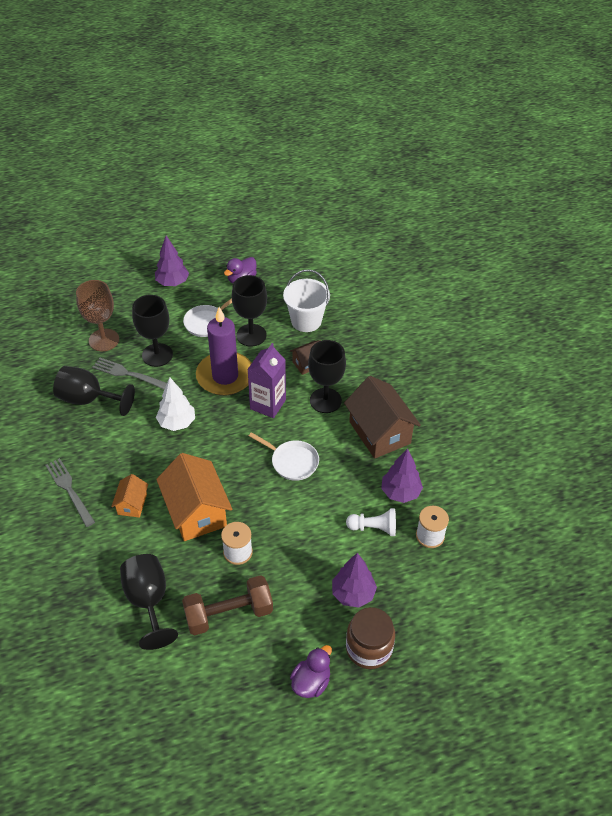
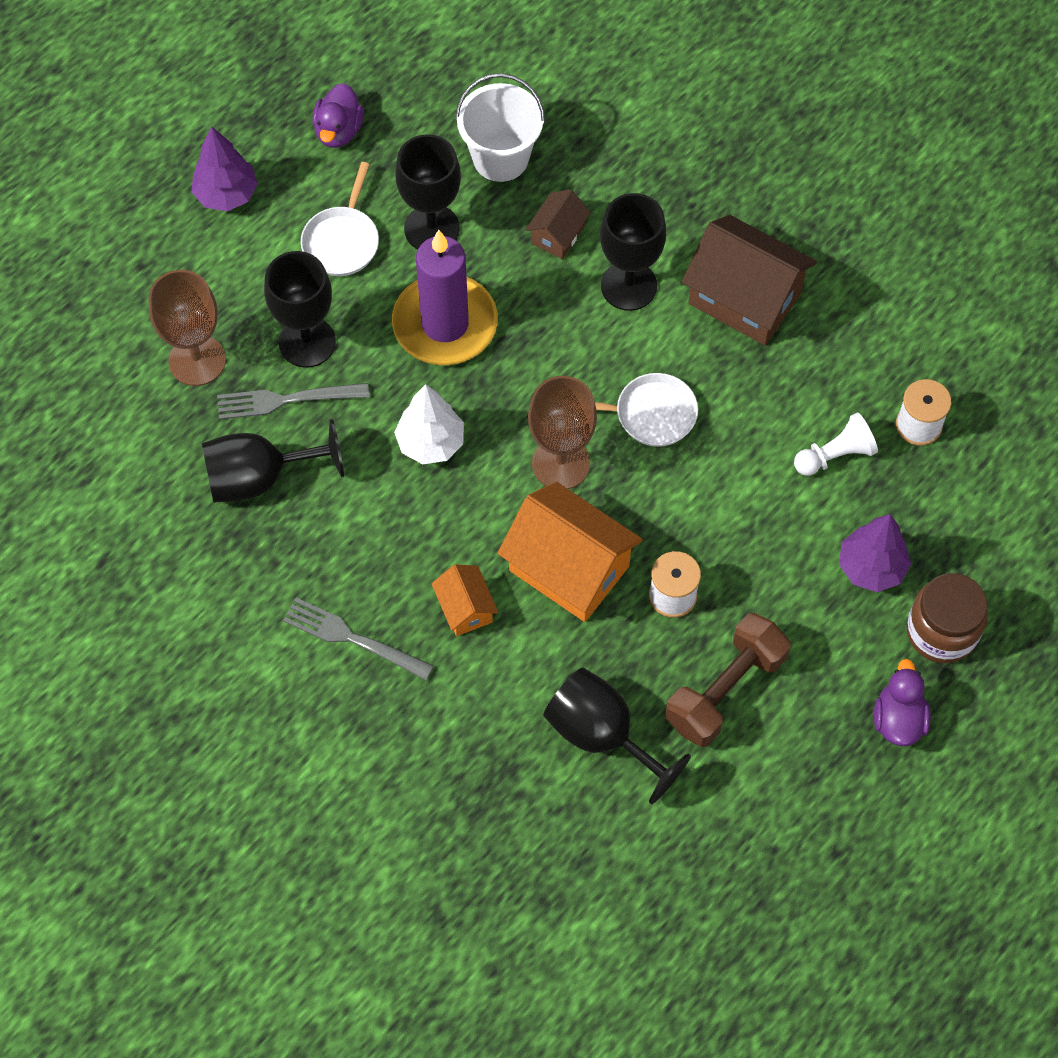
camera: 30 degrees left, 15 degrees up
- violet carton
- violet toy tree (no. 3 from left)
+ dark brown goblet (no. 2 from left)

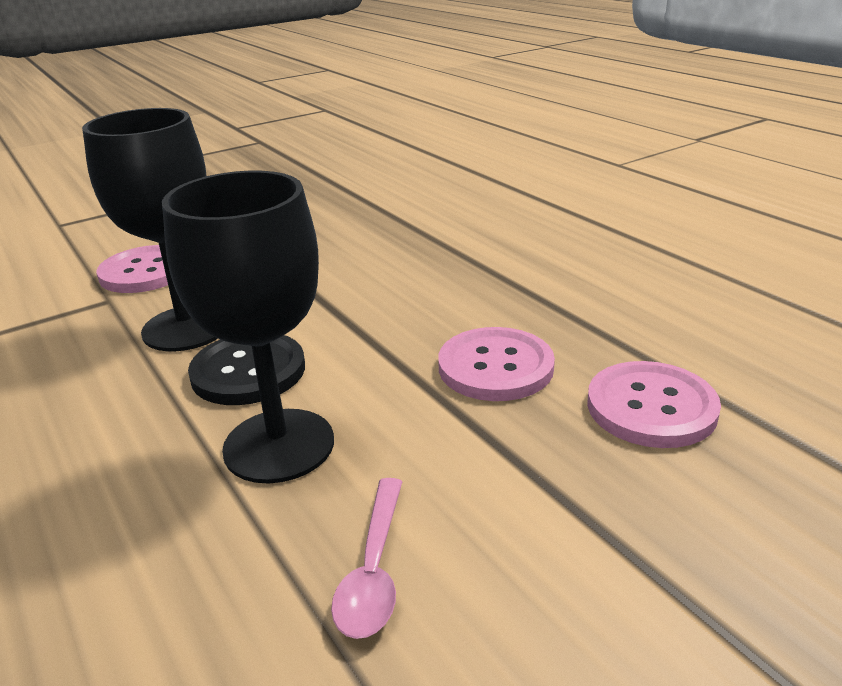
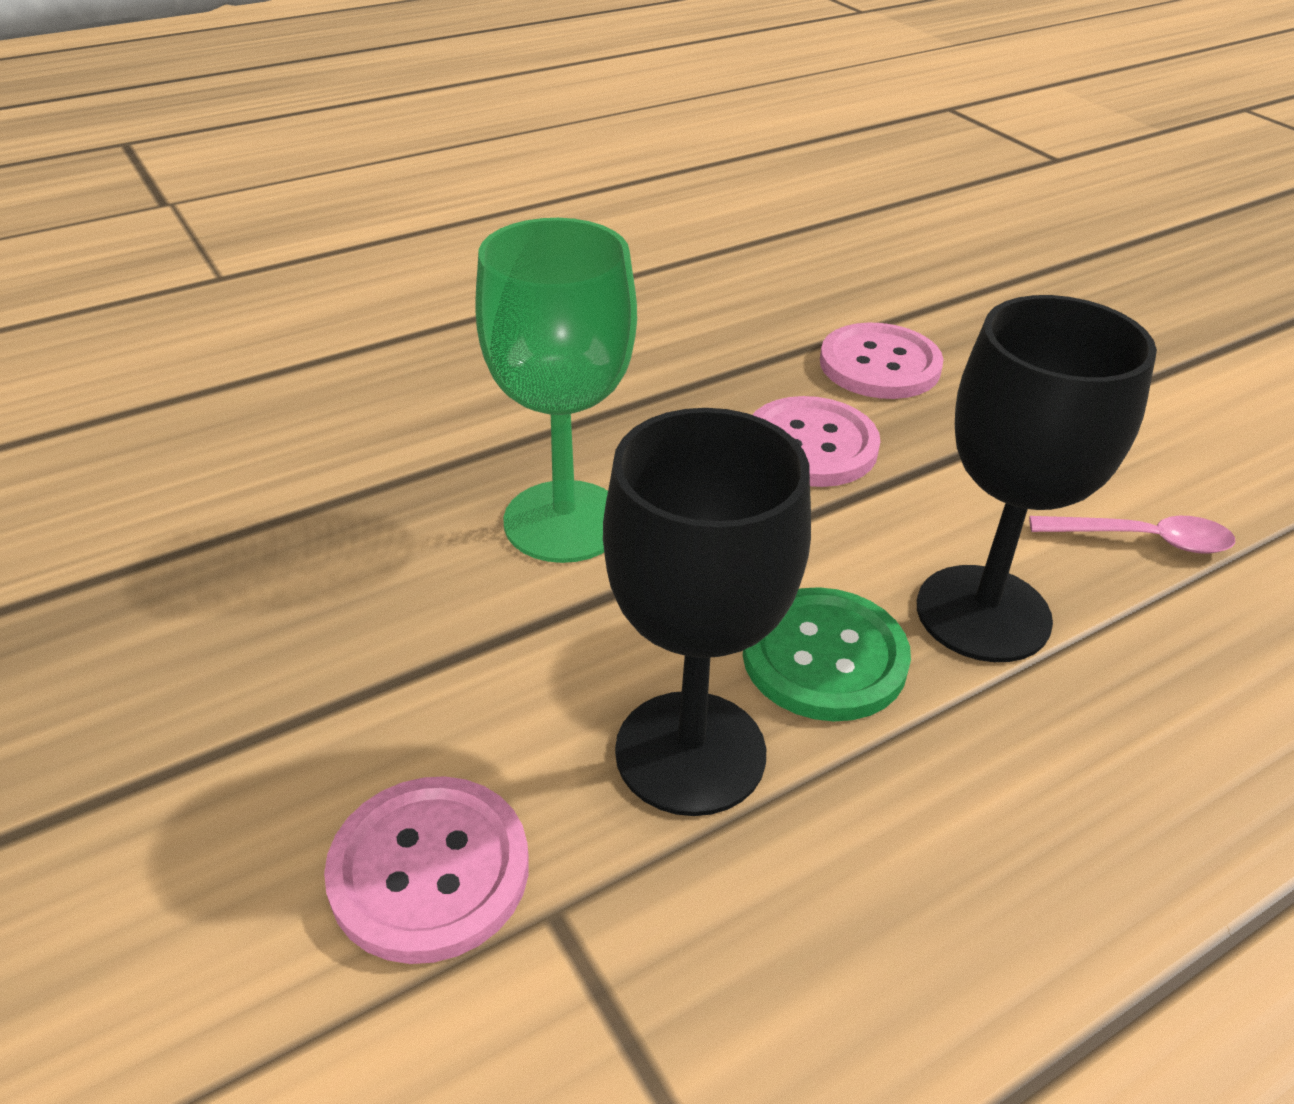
camera: 90 degrees left, 10 degrees up
~ jet-black button to emerald button
+ emerald goblet

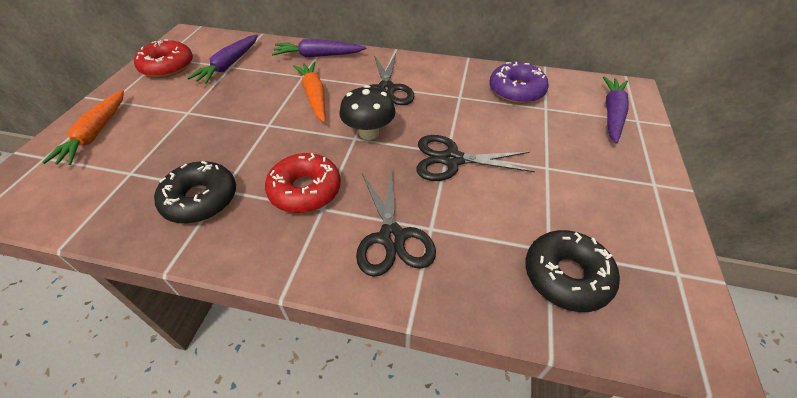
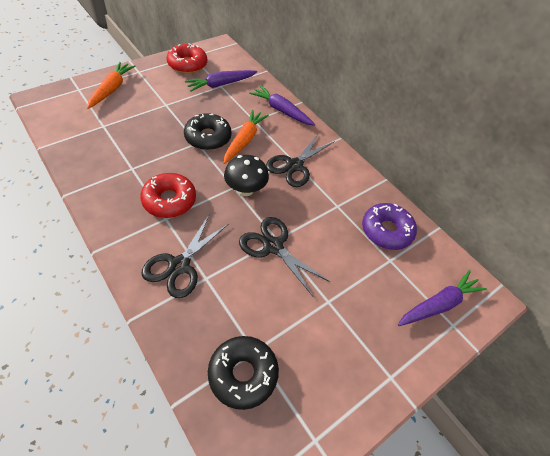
camera: 35 degrees right, 5 degrees up
~ bright orange carrot (no. 1 from left) 150 degrees clockwise
~ jet-black glazed donut (no. 1 from left)

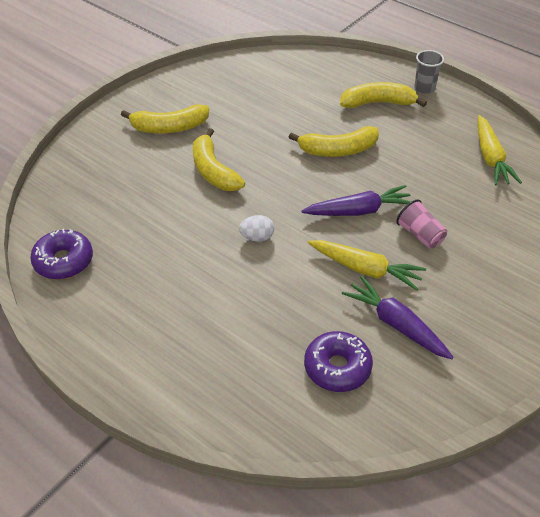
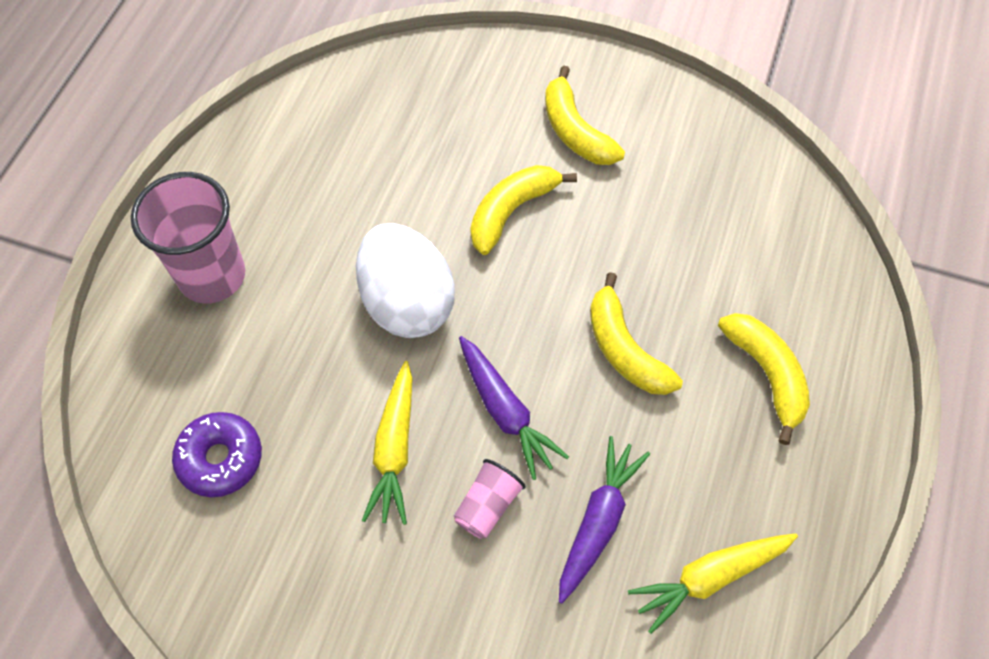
camera: 70 degrees right, 15 degrees up
- gray cup
~ pure white toy egg x2.48
- violet glazed donut (no. 1 from left)
~ violet carrot (no. 2 from left)
+ pink cup (no. 1 from left)

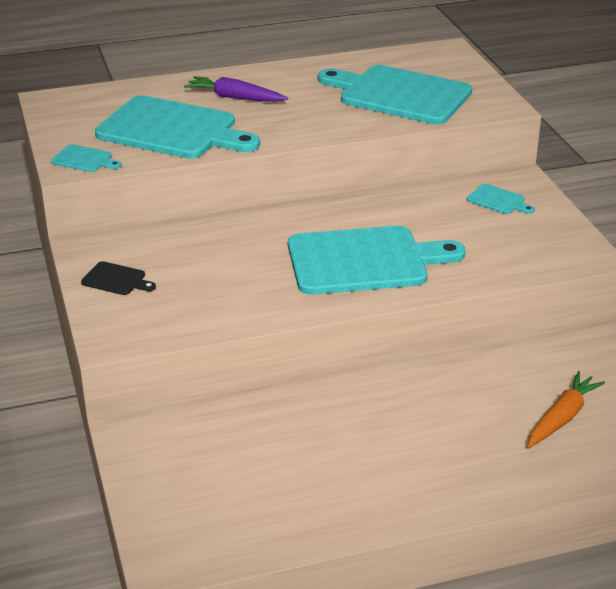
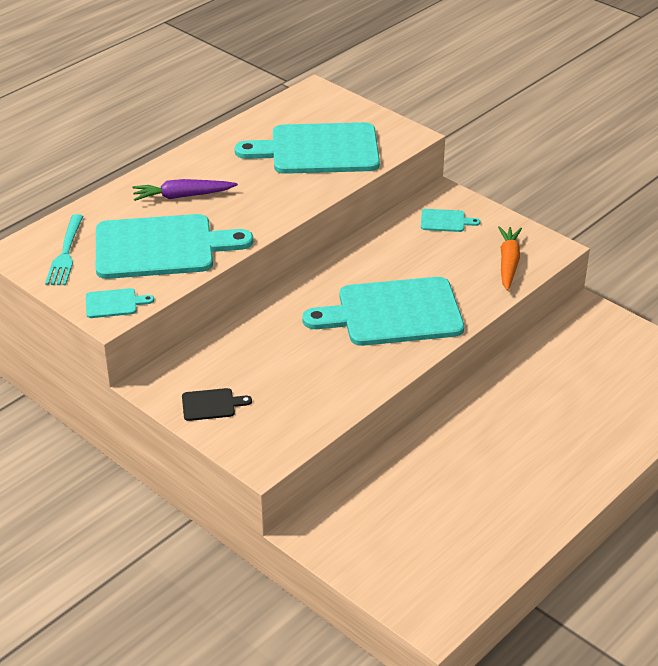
camera: 30 degrees left, 5 degrees up
~ aqua chopping board (no. 3 from left in the first image) 150 degrees counterclockwise
~ bright orange carrot
+ aqua table fork

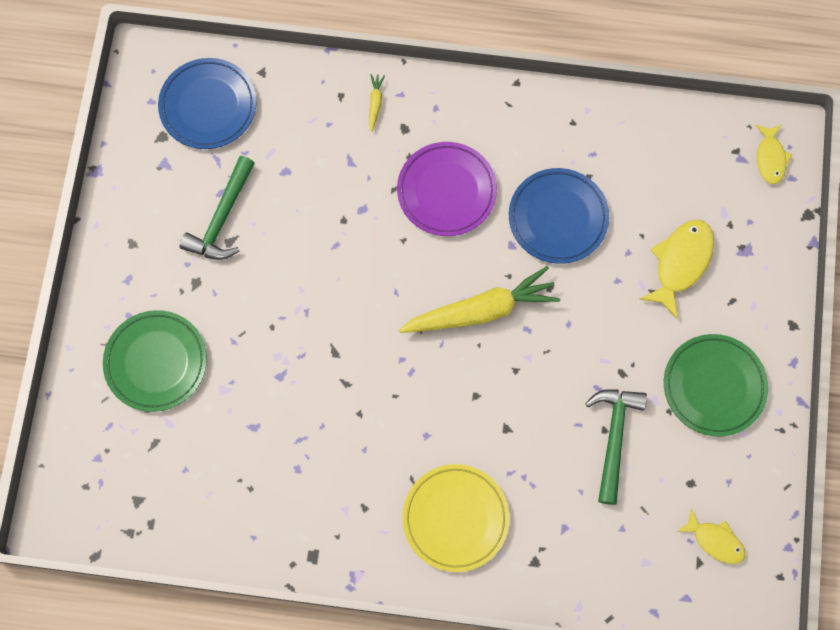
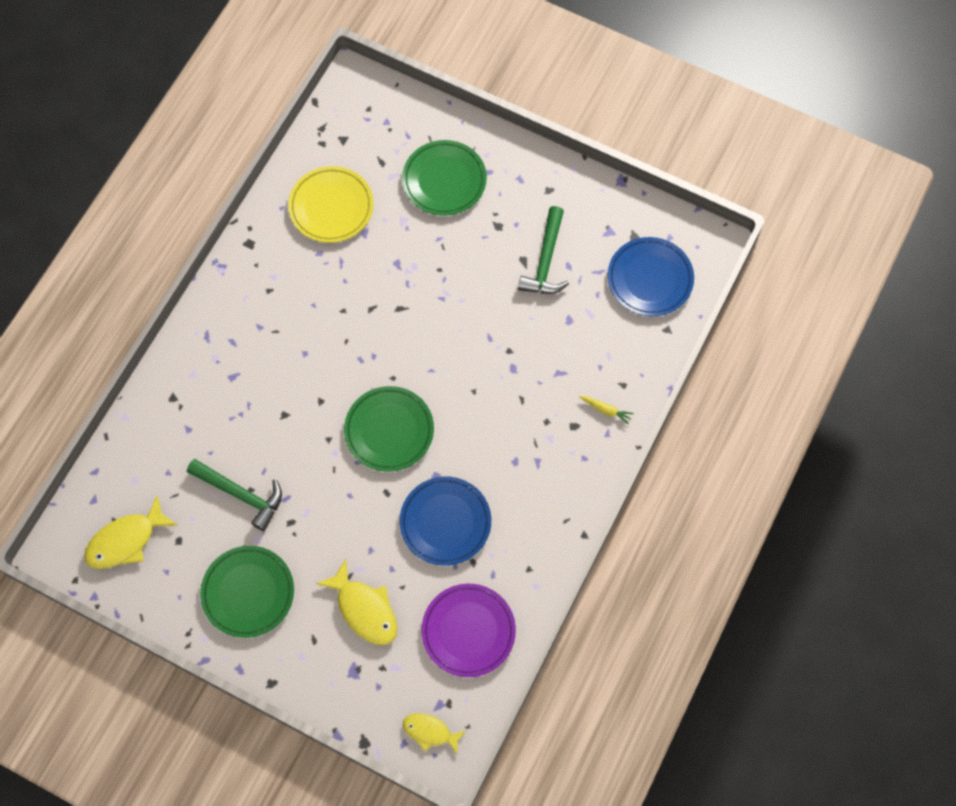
camera: 110 degrees right, 5 degrees down
~ violet plate
~ emerald carpenter's hammer (no. 1 from left in the first image) 120 degrees counterclockwise
~ bright yellow carrot (no. 2 from left) to emerald plate (no. 2 from left)
~ bright yellow plate
~ bright yellow fish figure (no. 2 from left in the first image) x1.58

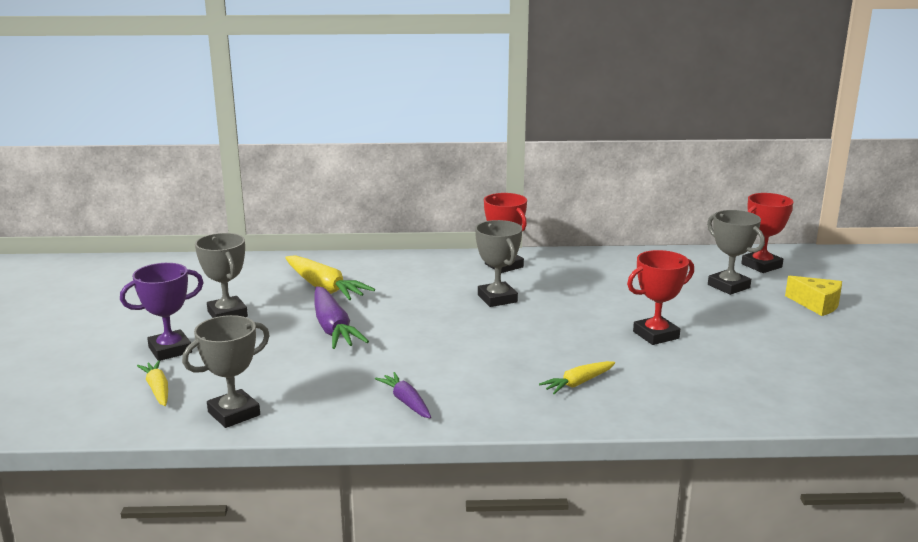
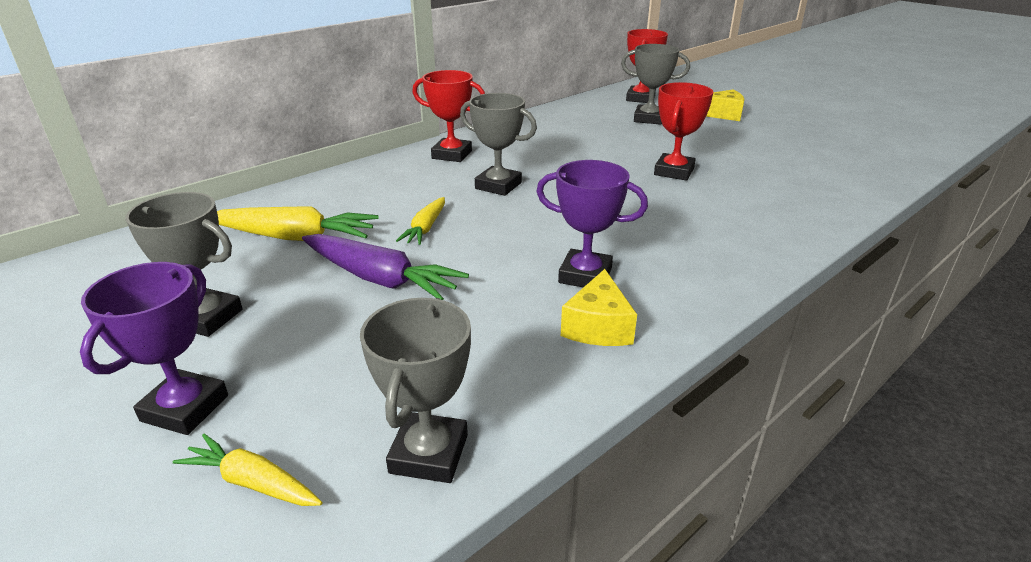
camera: 40 degrees left, 10 degrees up
~ bright yellow carrot (no. 3 from left)
~ violet carrot (no. 2 from left) to bright yellow cheese wedge (no. 1 from left)
+ violet award cup (no. 2 from left)

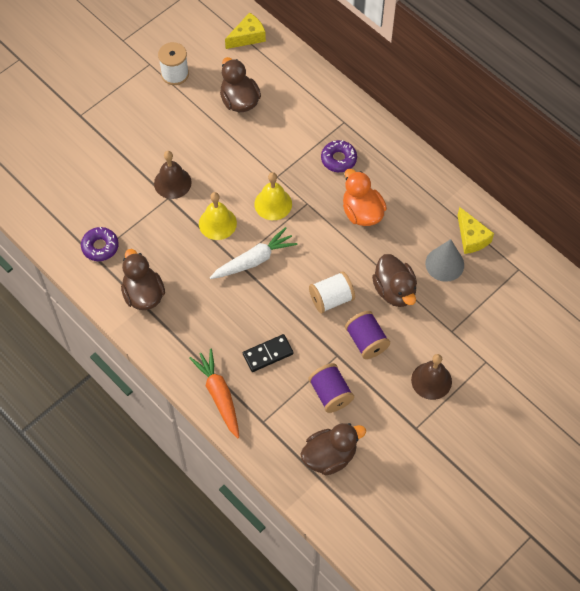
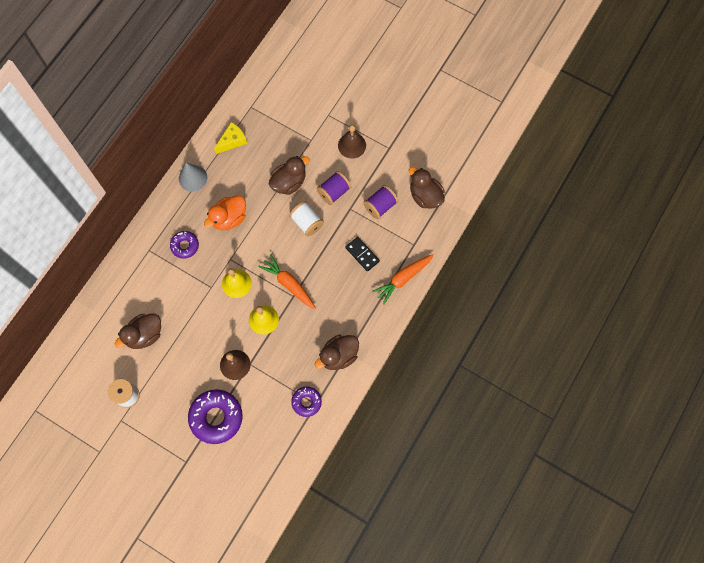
camera: 105 degrees left, 10 degrees up
- bright yellow cheese wedge (no. 1 from left)
~ pure white carrot to bright orange carrot (no. 1 from left)
~ gray cone shape
+ violet glazed donut (no. 2 from left)

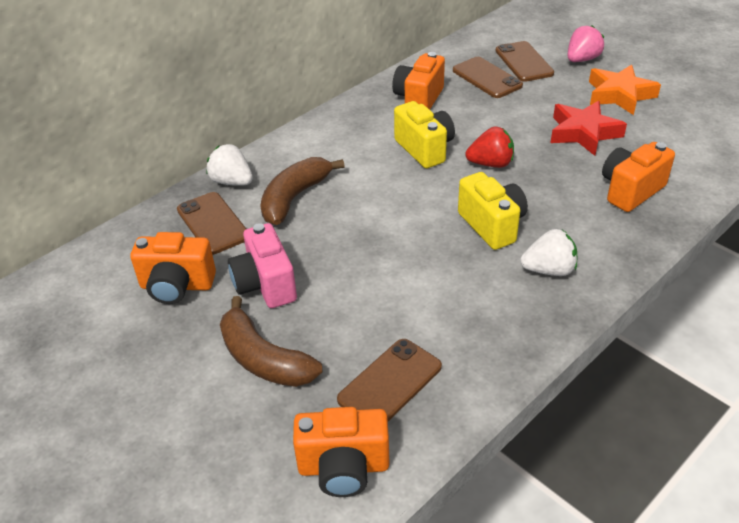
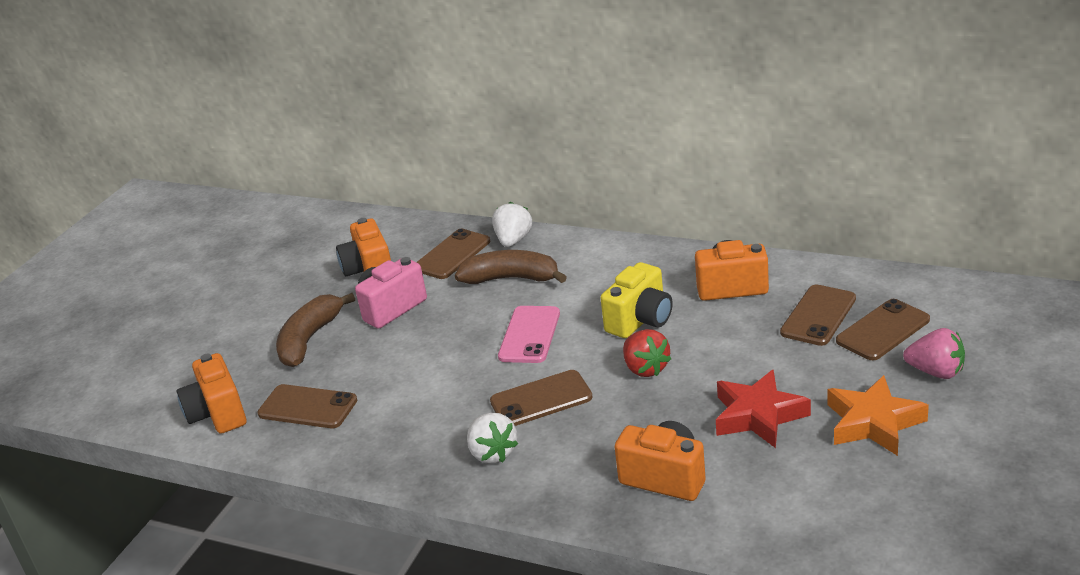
camera: 70 degrees right, 10 degrees down
~ bright yellow photo camera (no. 2 from left) to dark brown phone (no. 3 from left)
+ pink phone

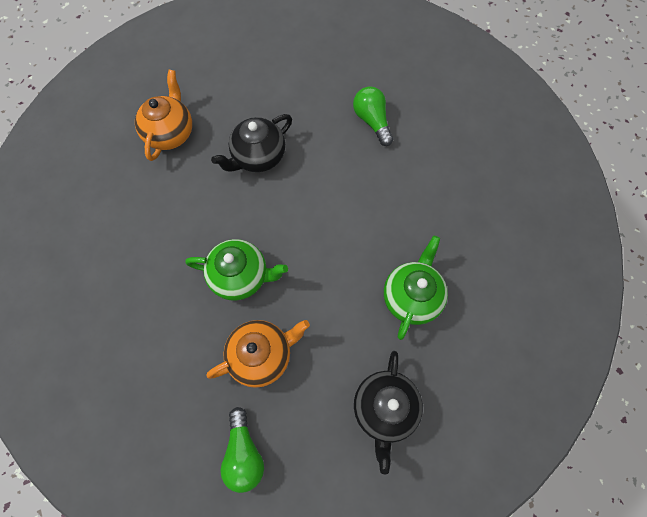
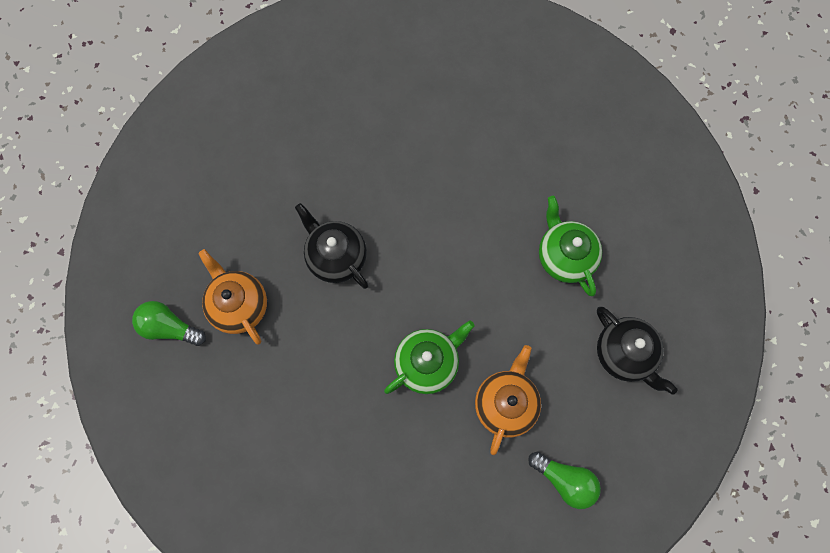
camera: 45 degrees left, 5 degrees up
~ emerald bulb (no. 2 from left in the first image) to emerald bulb (no. 1 from left)
~ jet-black teapot (no. 1 from left) 135 degrees clockwise

